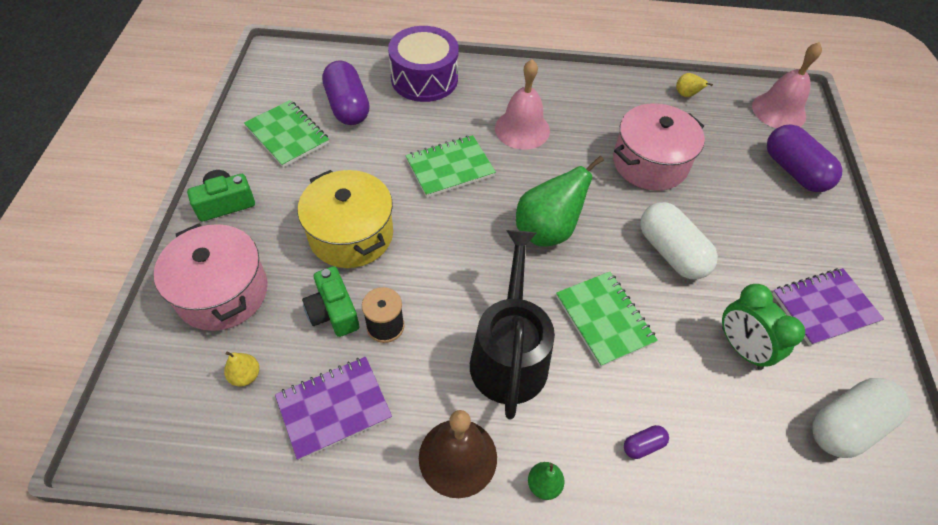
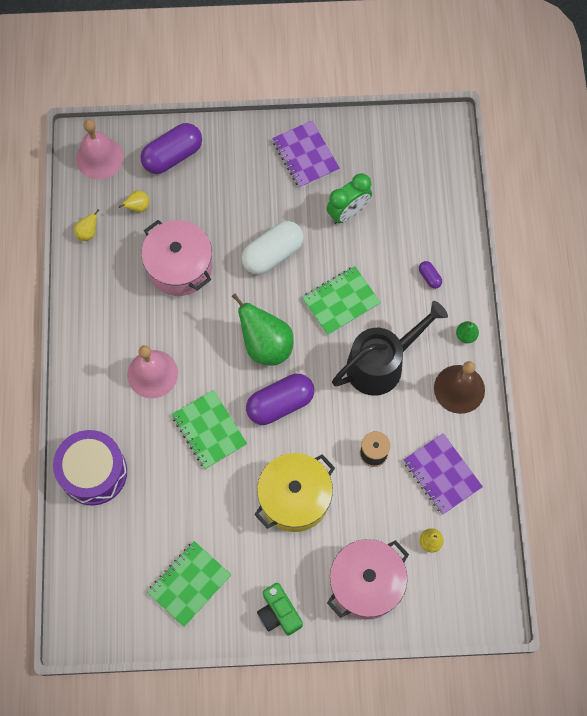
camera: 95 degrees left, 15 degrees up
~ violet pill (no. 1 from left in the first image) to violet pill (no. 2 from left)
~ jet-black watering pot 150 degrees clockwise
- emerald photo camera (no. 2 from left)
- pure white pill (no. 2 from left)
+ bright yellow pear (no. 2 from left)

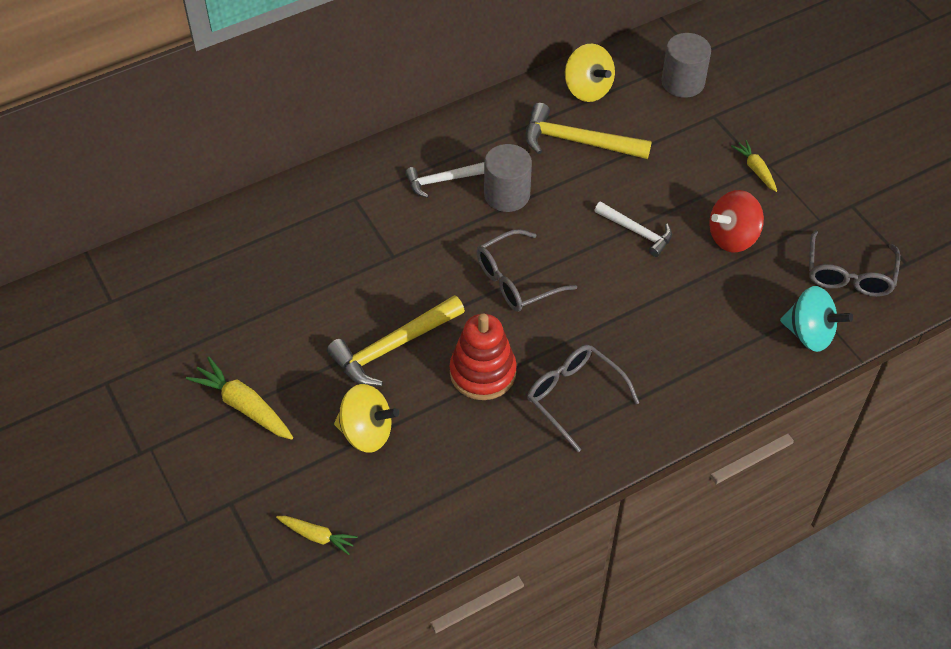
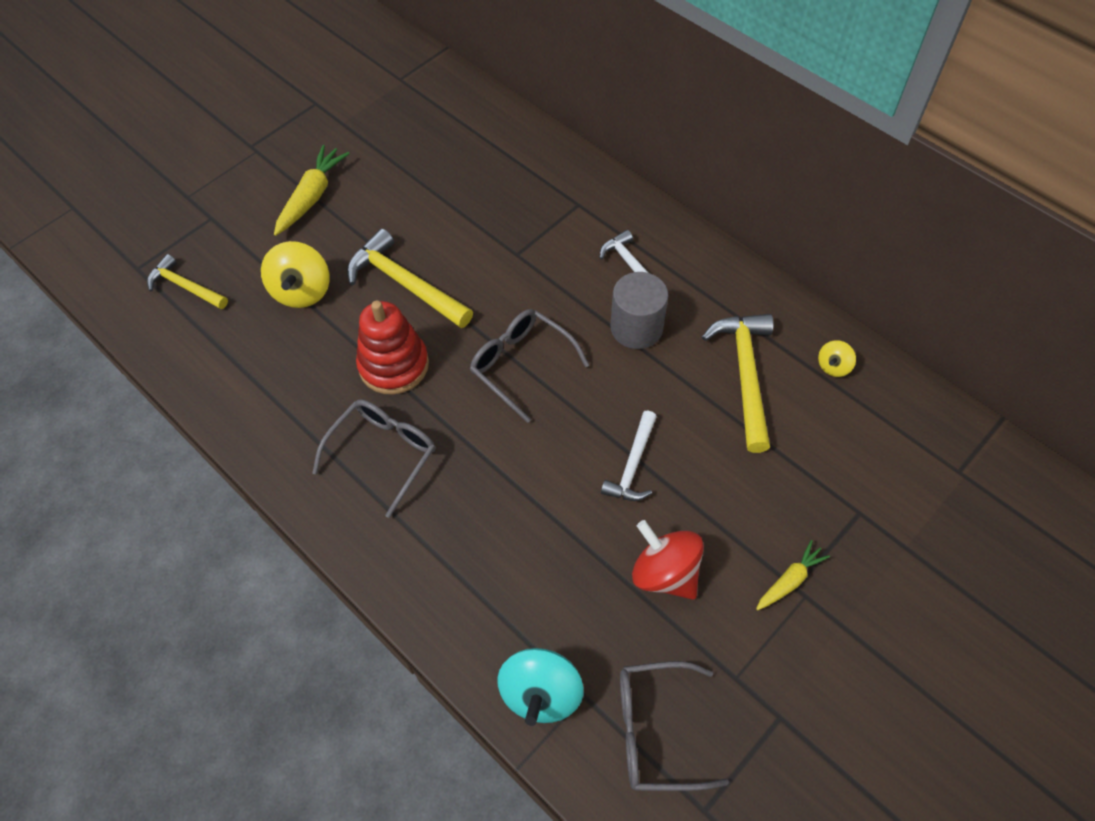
camera: 75 degrees right, 5 degrees up
- gray cylinder shape (no. 2 from left)
~ bright yellow spinning top (no. 2 from left) x0.52
~ bright yellow carrot (no. 2 from left) to bright yellow carpenter's hammer (no. 1 from left)

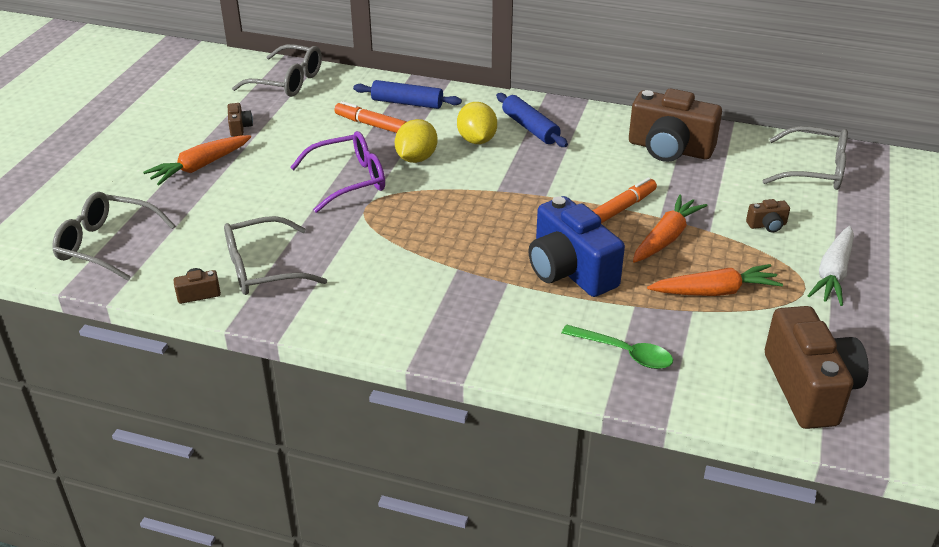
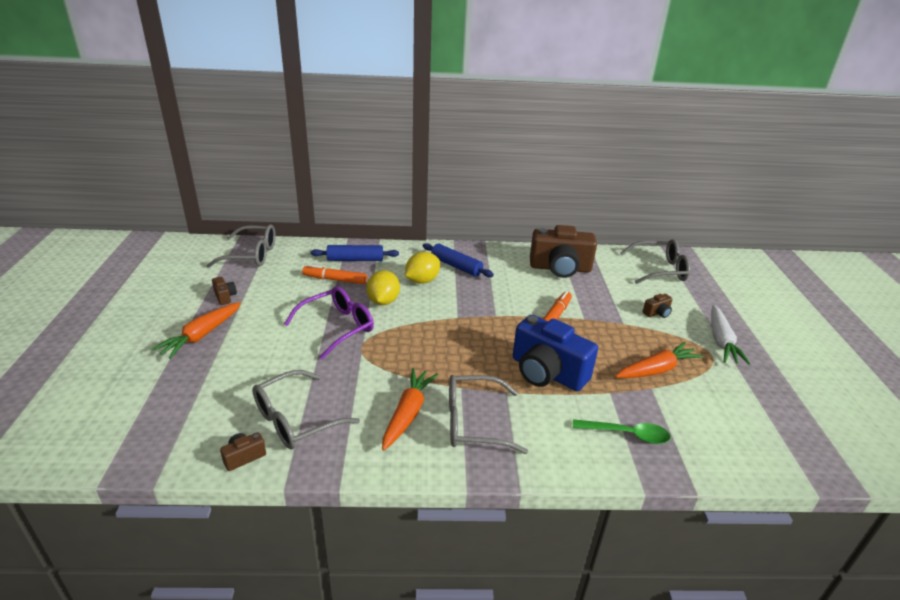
camera: 20 degrees left, 5 degrees down
~ bright yellow lemon (no. 2 from left) 75 degrees clockwise
~ gray spectacles (no. 1 from left in the first image) to gray spectacles (no. 3 from left)
~ bright orange carrot (no. 2 from left)
- dark brown photo camera (no. 5 from left)

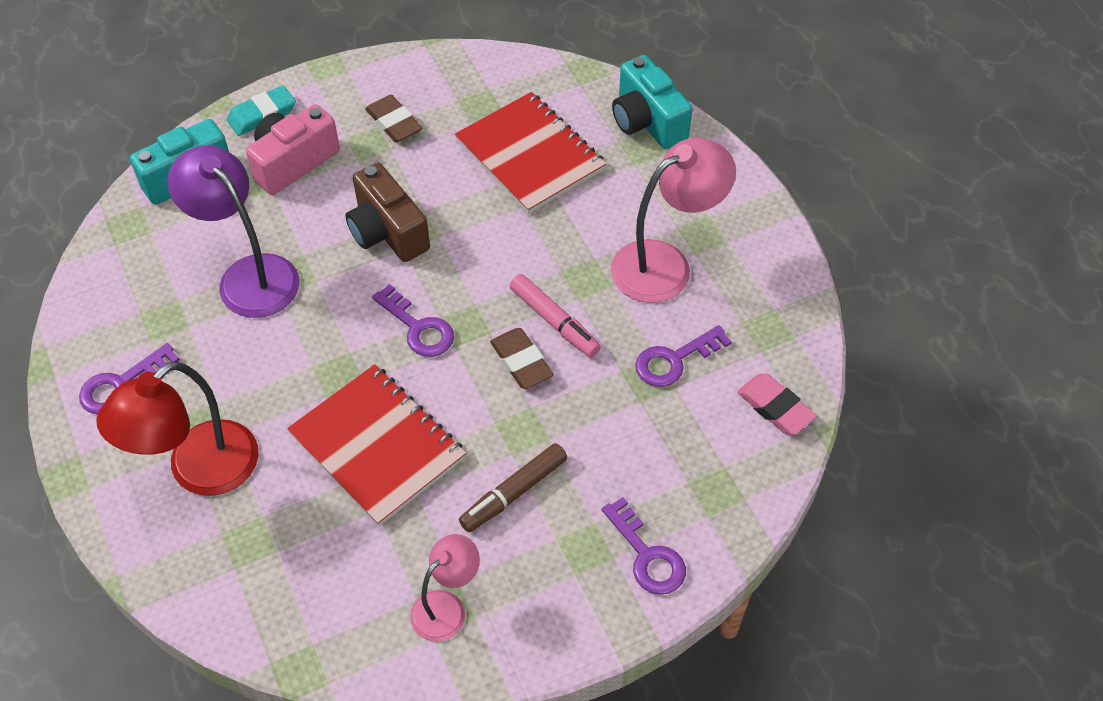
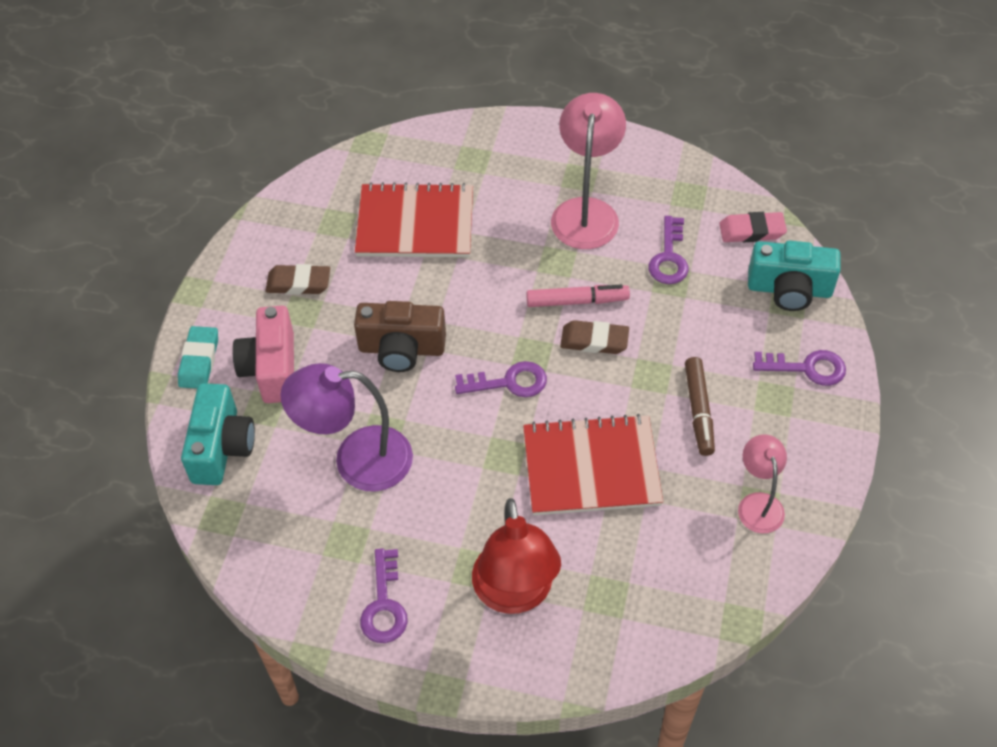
camera: 50 degrees left, 0 degrees up
~ aqua photo camera (no. 2 from left)

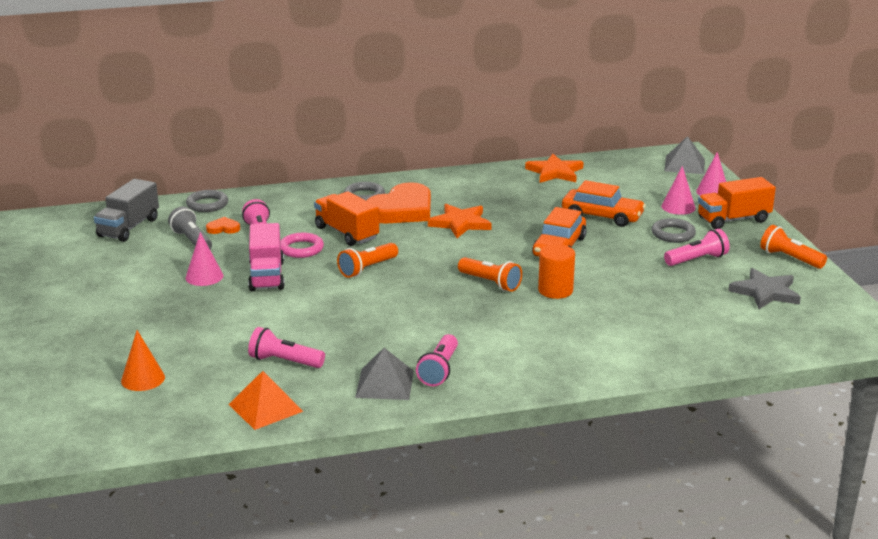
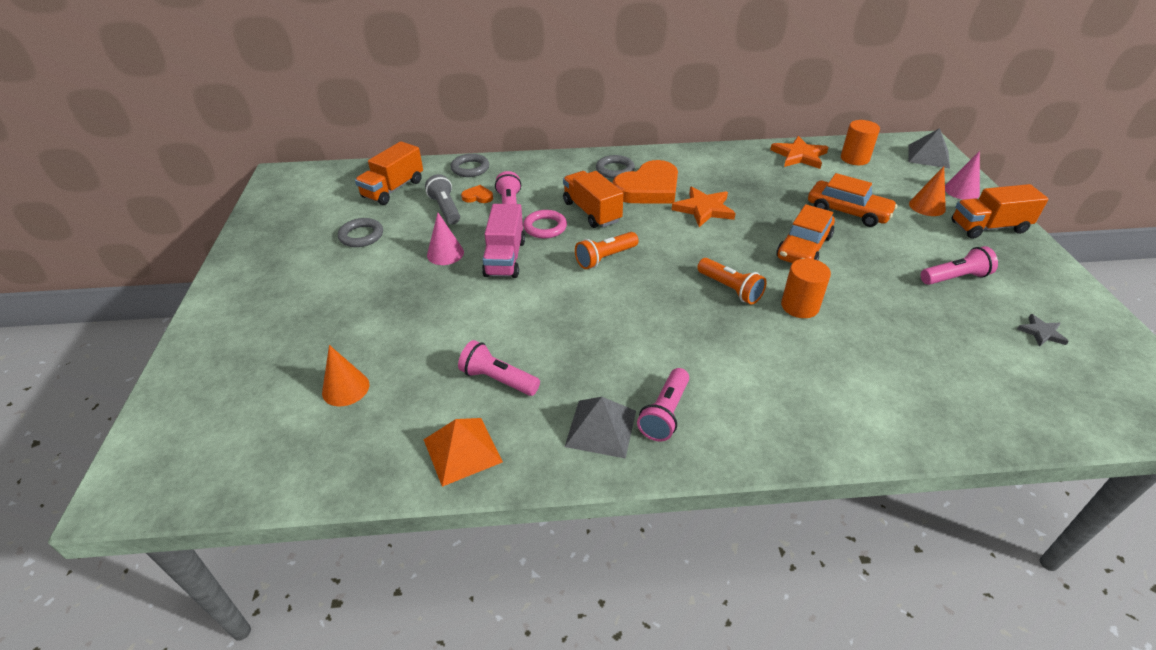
camera: 10 degrees right, 15 degrees up
~ pink cone shape (no. 2 from left) to bright orange cone shape (no. 2 from left)
~ gray toy truck to bright orange toy truck (no. 1 from left)
~ gray ring (no. 3 from left in the first image) to gray ring (no. 1 from left)
- bright orange flashlight (no. 3 from left)
~ gray star shape x0.55
+ bright orange cylinder shape (no. 2 from left)

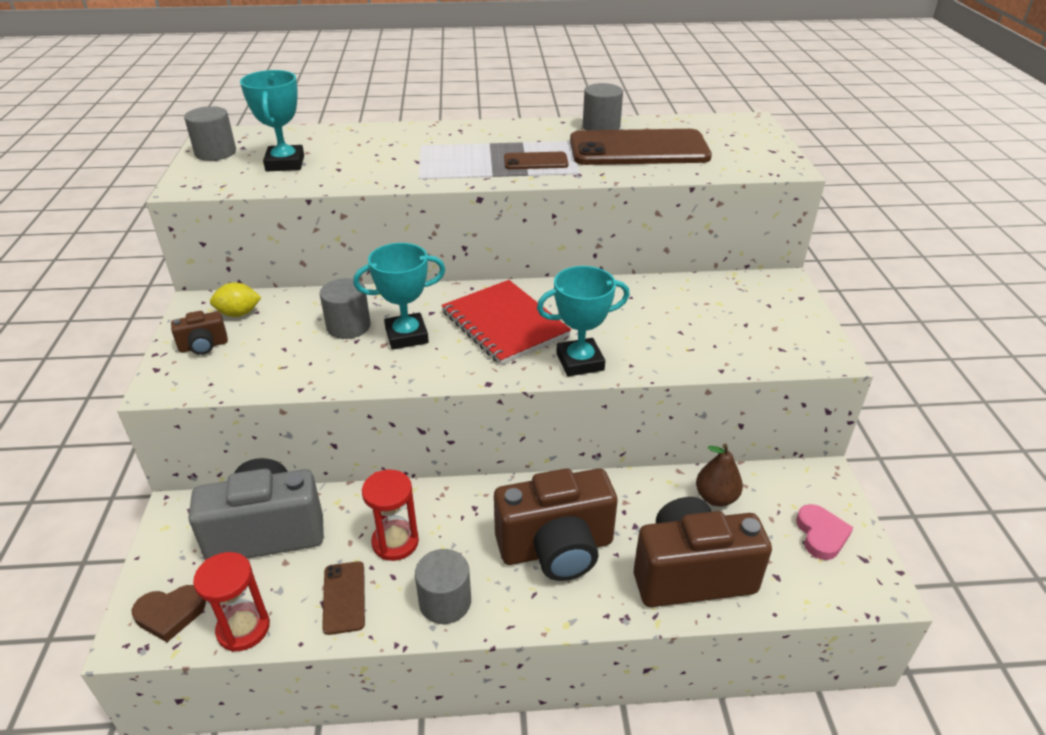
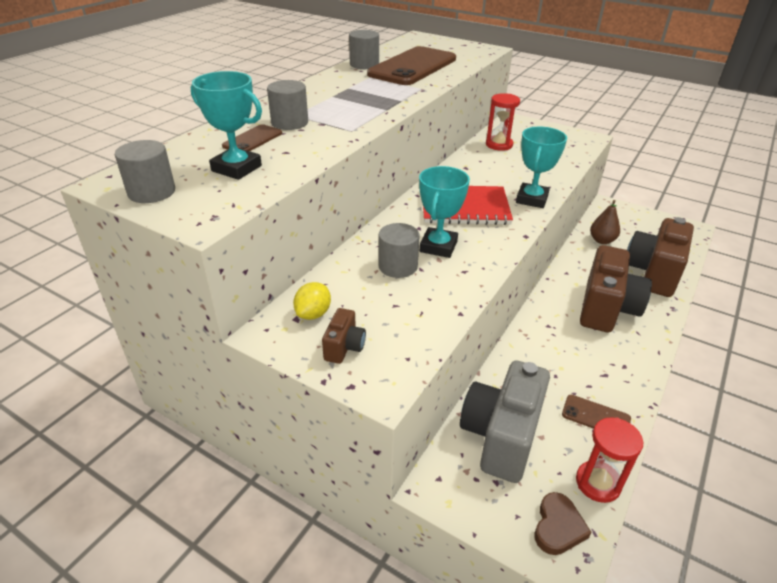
camera: 55 degrees left, 0 degrees up
~ dark brown phone (no. 2 from left in the first image) to dark brown phone (no. 1 from left)
~ crimson sandglass (no. 2 from left in the first image) to crimson sandglass (no. 1 from left)
- pink love heart
~ gray cylinder shape (no. 3 from left in the first image) to gray cylinder shape (no. 2 from left)

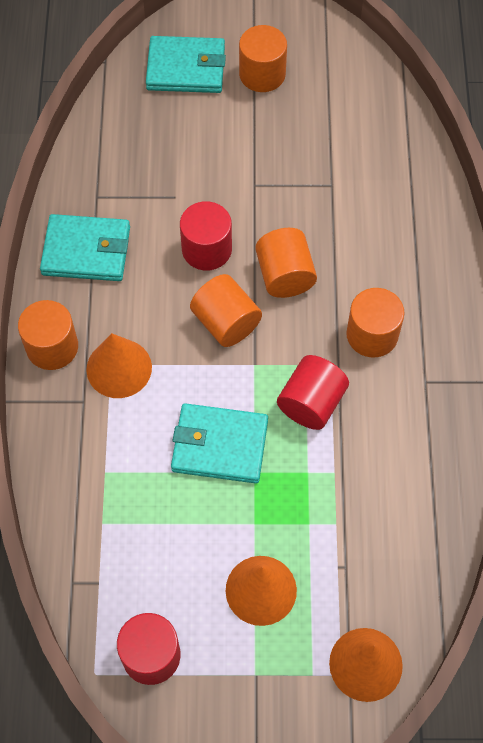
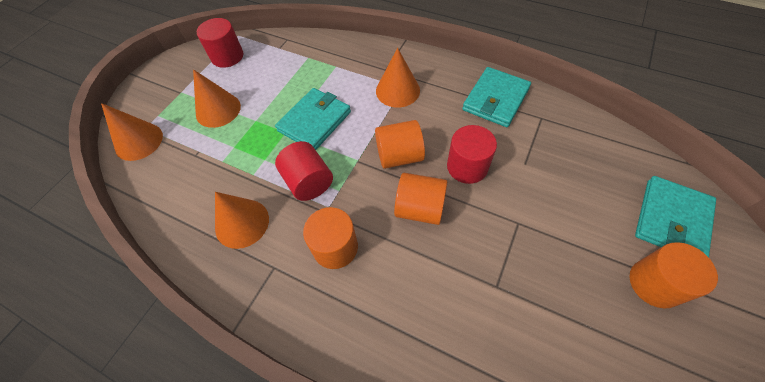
camera: 120 degrees right, 5 degrees down
- bright orange cylinder shape (no. 1 from left)
+ bright orange cone shape (no. 3 from left)

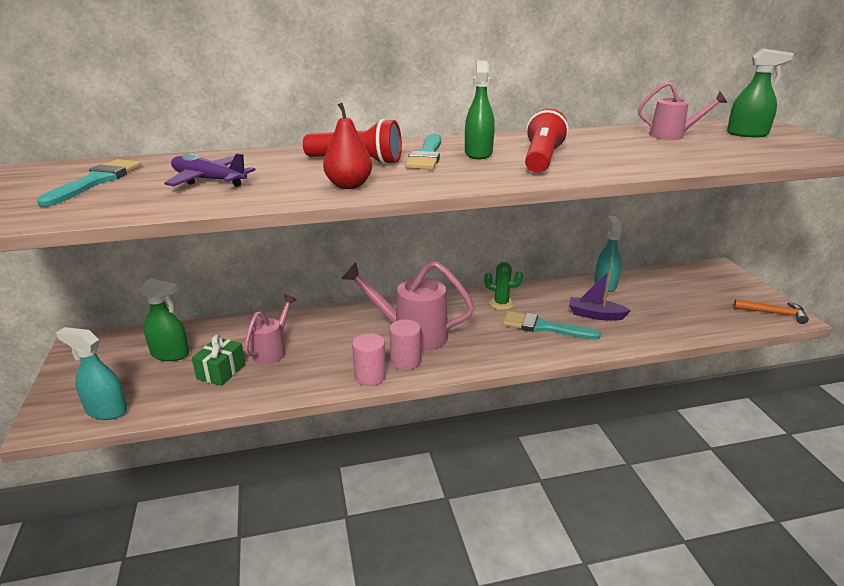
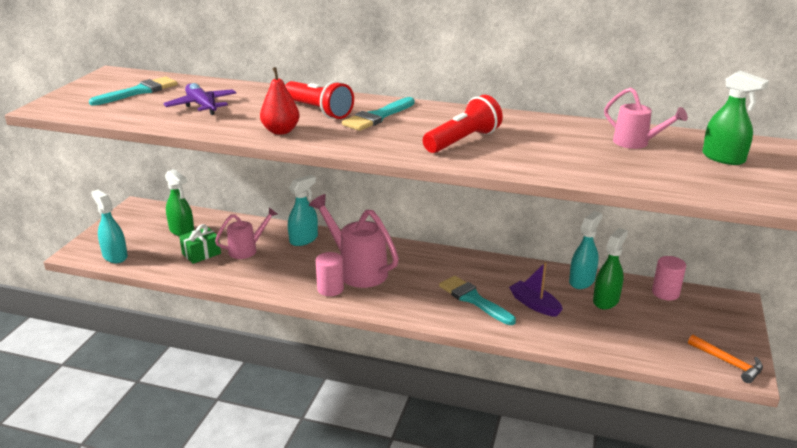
camera: 30 degrees right, 0 degrees up
~ emerald spray cleaner (no. 2 from left)
- emerald saguaro cactus
~ pink cylinder shape (no. 1 from left in the first image) to pink cylinder shape (no. 2 from left)
+ aqua spray cleaner (no. 2 from left)

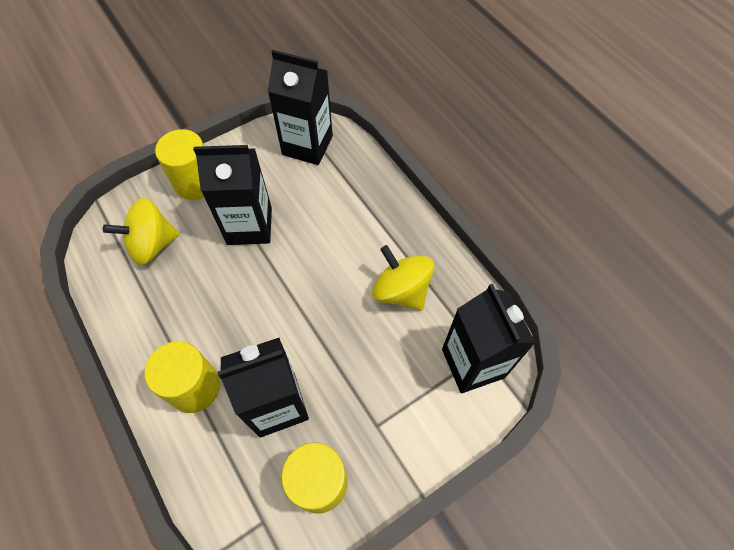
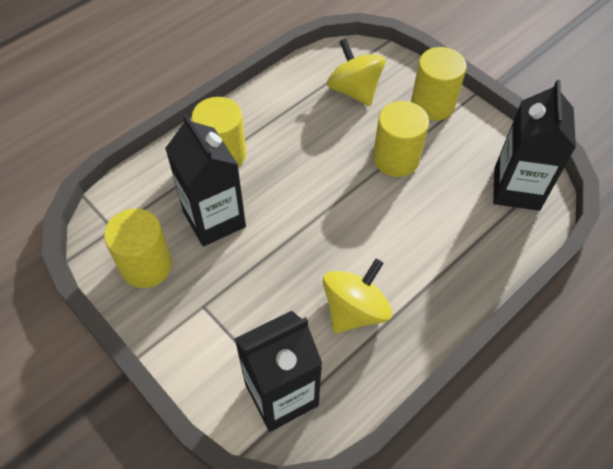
camera: 80 degrees right, 5 degrees down
~ jet-black carton (no. 1 from left) to bright yellow cylinder shape (no. 3 from left)

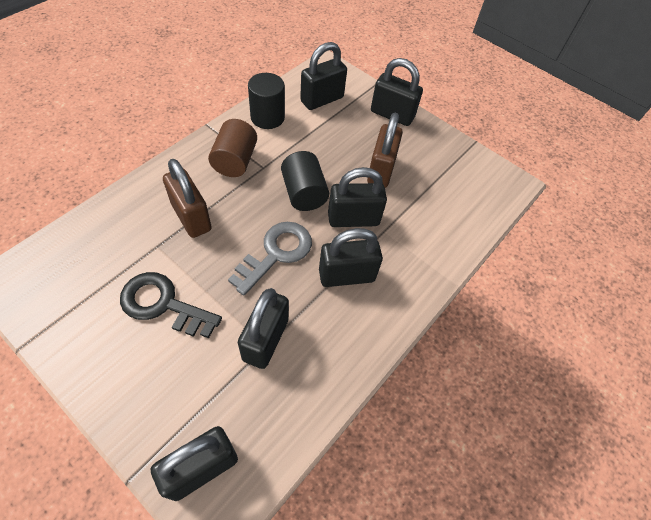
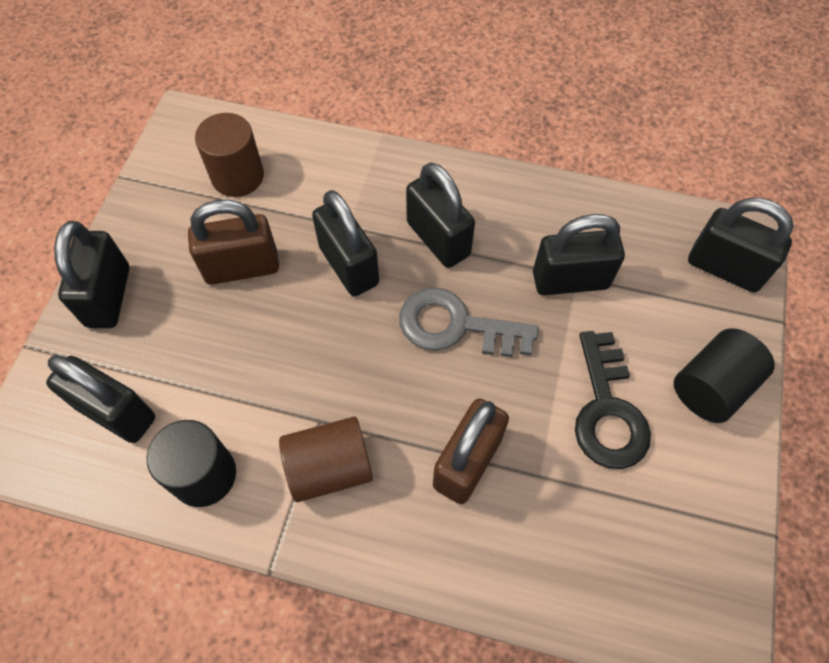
camera: 110 degrees left, 5 degrees up
~ jet-black cylinder shape (no. 2 from left)
+ dark brown cylinder shape (no. 1 from left)

